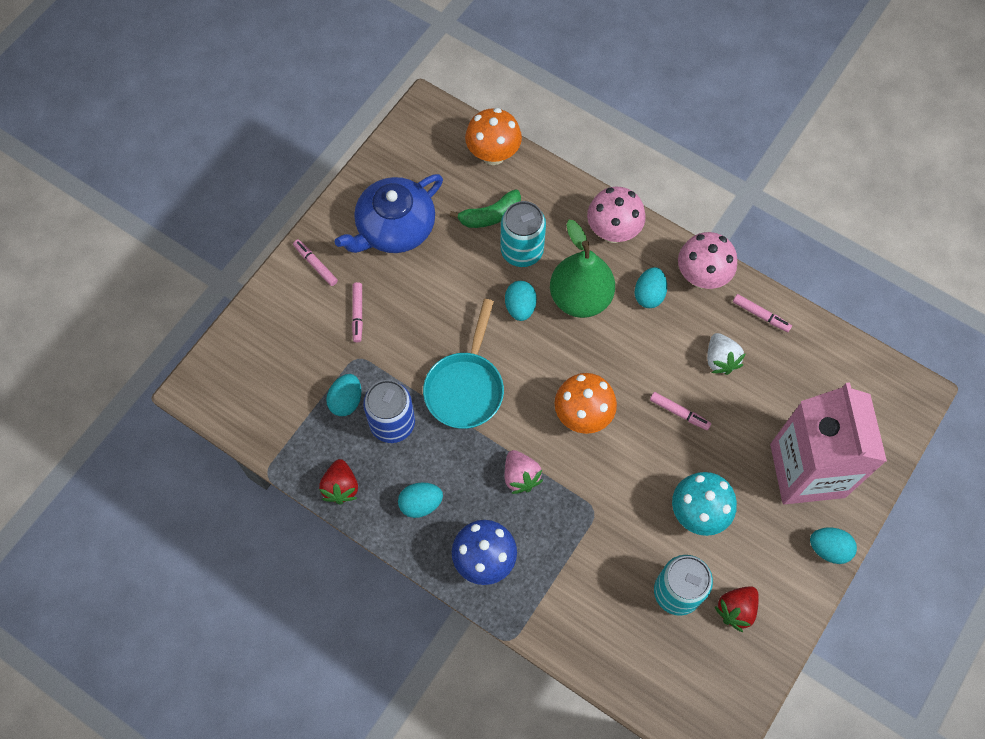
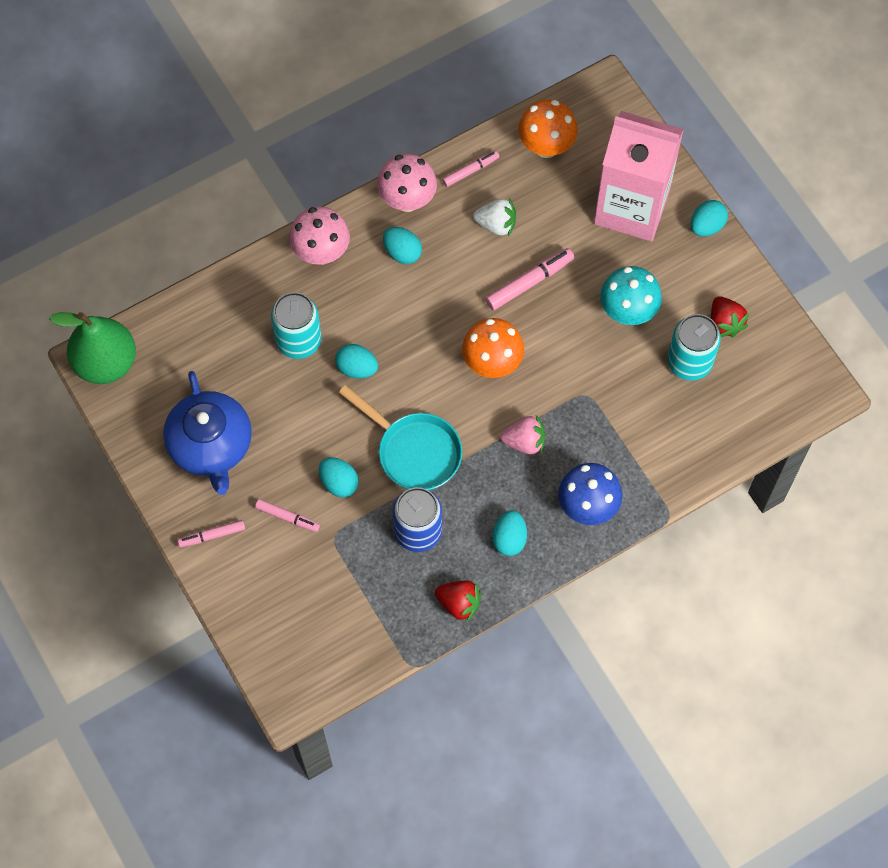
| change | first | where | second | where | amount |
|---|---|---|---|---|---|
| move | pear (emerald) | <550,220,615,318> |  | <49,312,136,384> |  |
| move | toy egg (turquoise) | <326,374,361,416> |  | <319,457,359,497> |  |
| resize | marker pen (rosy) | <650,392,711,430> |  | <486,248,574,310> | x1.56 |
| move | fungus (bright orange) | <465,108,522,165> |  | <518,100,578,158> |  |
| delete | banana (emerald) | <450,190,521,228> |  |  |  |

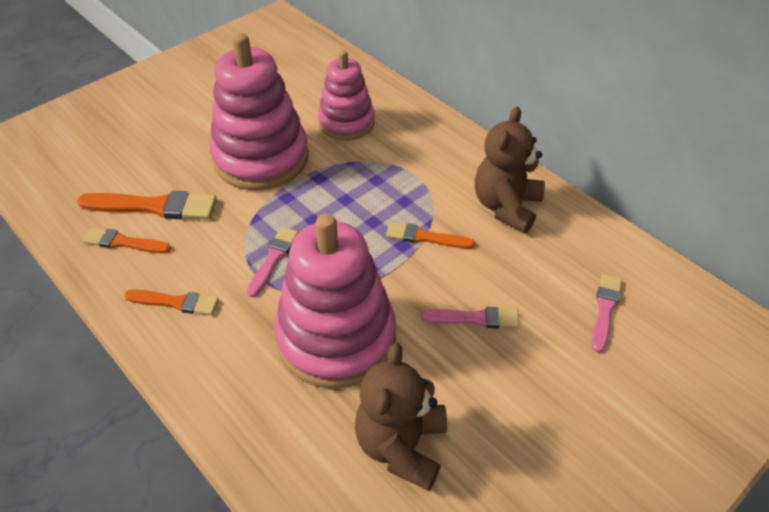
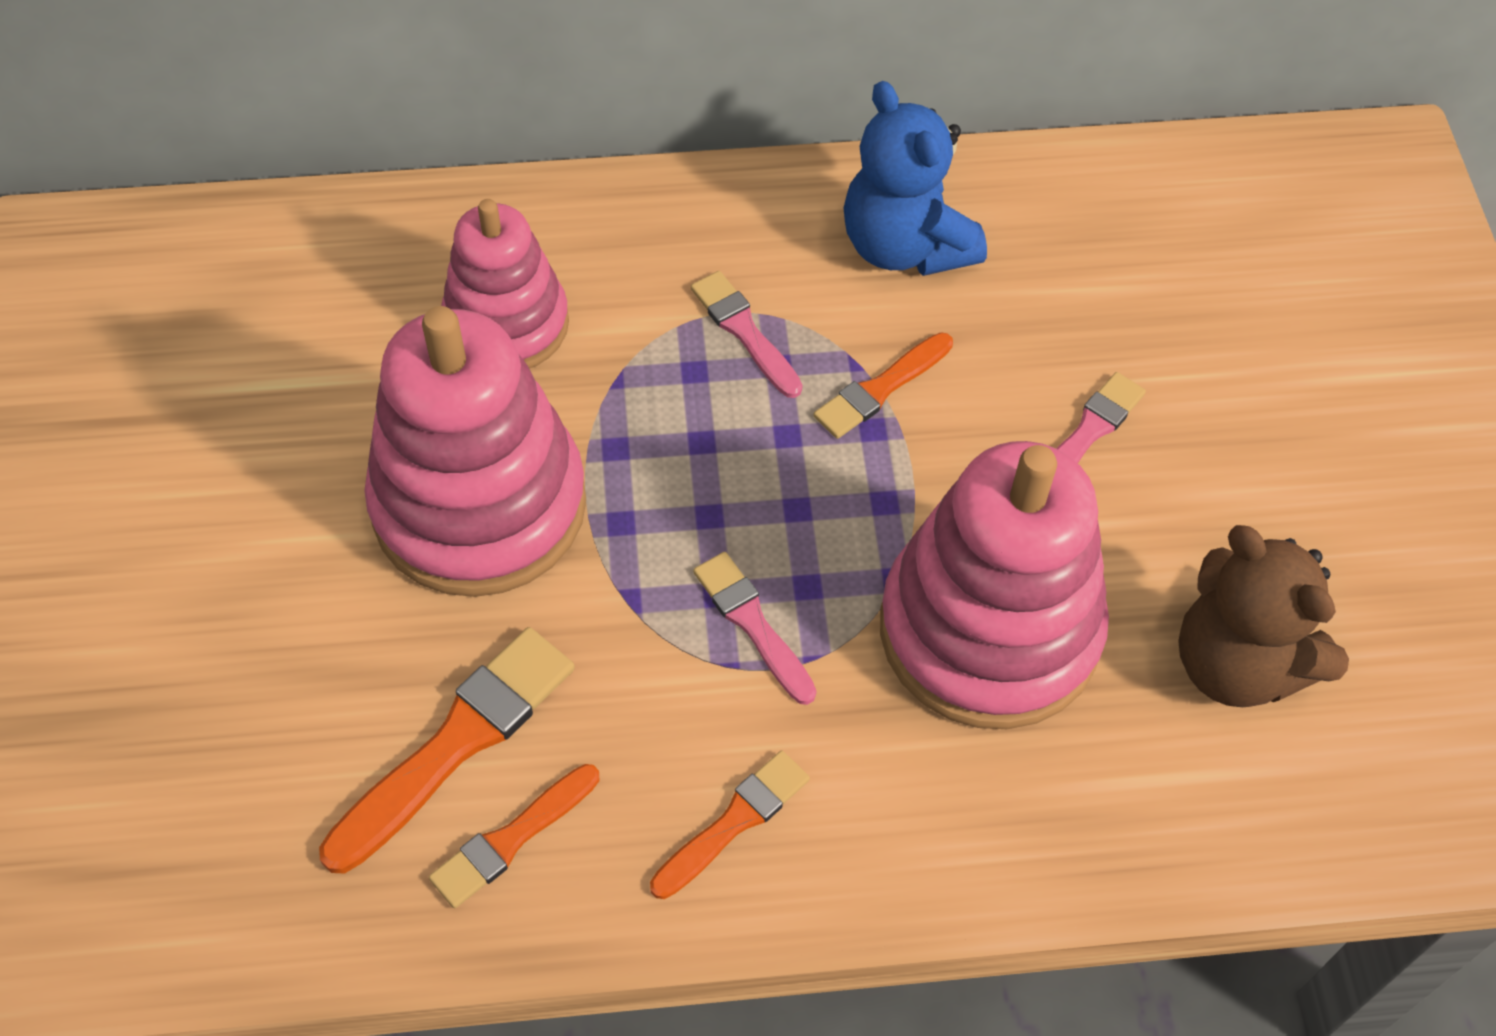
| change | first | where | second | where | amount |
|---|---|---|---|---|---|
| move | paint brush (rosy) | <591,274,622,353> |  | <691,271,803,398> |  |
| recolor | teddy (dark brown) | <475,107,545,233> | teddy (cobalt) | <844,81,987,276> |  |

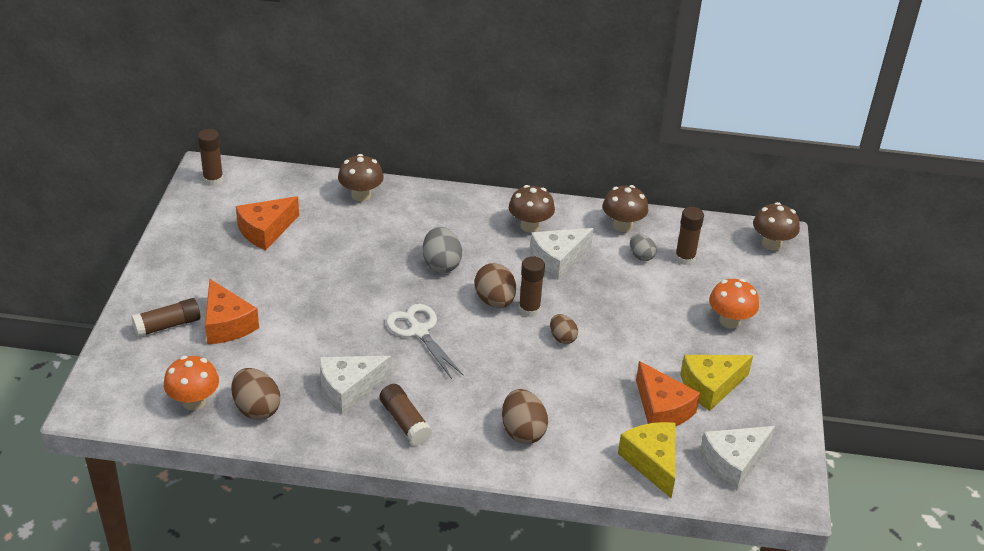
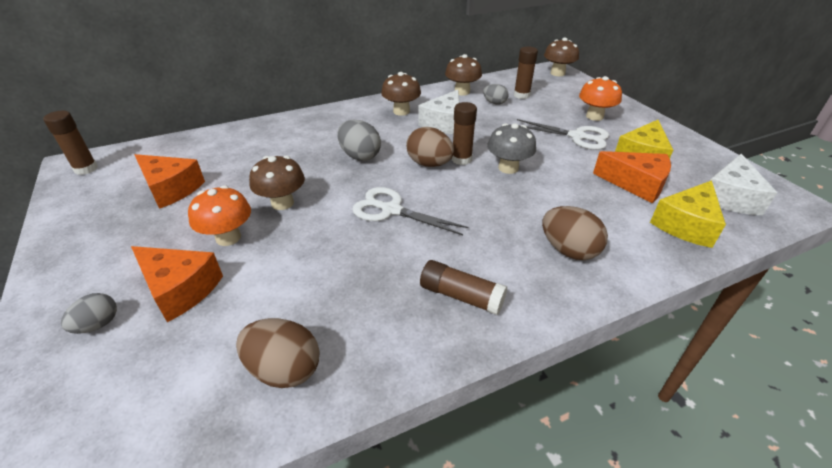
| change | first | where | second | where | amount |
|---|---|---|---|---|---|
| replace | glue (dark brown) | <131,298,200,337> | toy egg (grey) | <61,293,117,334> |  |
| rotate | cheese (bright orange) | <236,196,299,250> |  | <135,154,205,209> | 75 degrees counterclockwise |
| move | fungus (bright orange) | <164,356,219,410> |  | <188,185,251,246> |  |
| move | fungus (dark brown) | <338,154,384,201> |  | <249,156,305,210> |  |
| replace | toy egg (dark brown) | <550,314,578,344> | fungus (grey) | <487,123,536,174> |  |
| insert |  |  | pair of scissors (snow-white) | <517,119,609,150> |  |
| rotate | cheese (golden) | <618,422,675,498> |  | <650,180,726,248> | 90 degrees counterclockwise |
| delete | cheese (snow-white) | <319,356,391,414> |  |  |  |

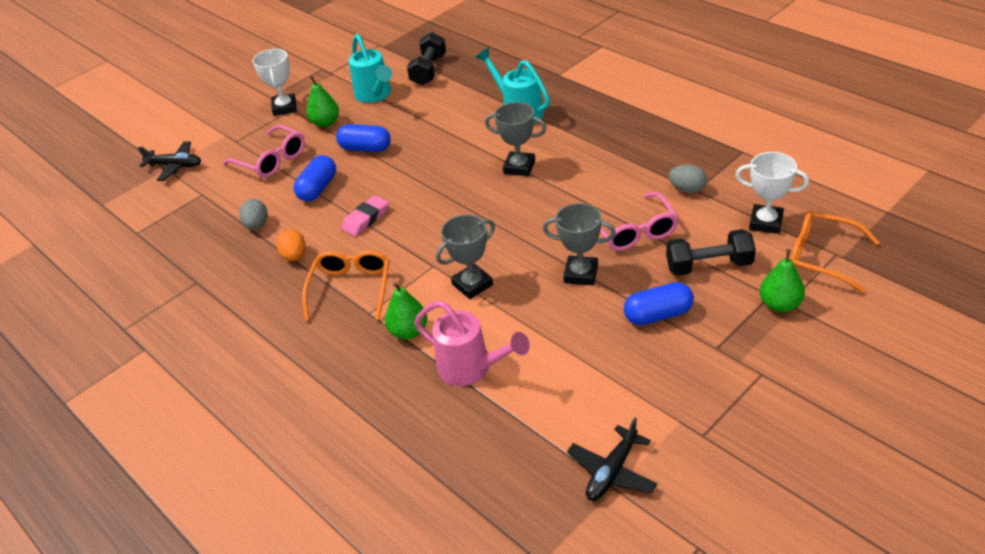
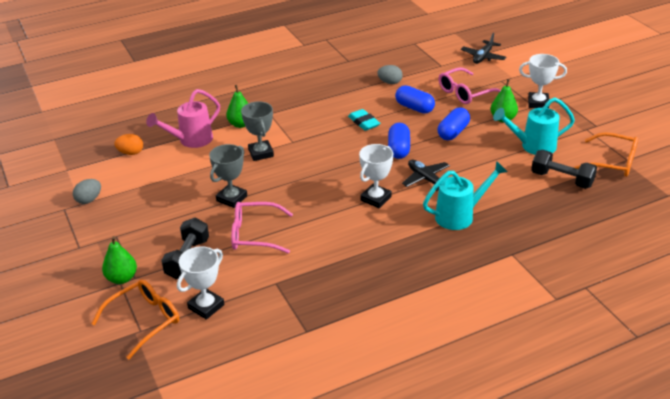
| change | first | where | second | where | amount |
|---|---|---|---|---|---|
| move | toy egg (grey) | <669,164,707,193> |  | <73,179,101,204> |  |
| move | toy egg (bright orange) | <276,229,306,261> |  | <114,134,143,155> |  |
| recolor | pencil eraser (rosy) | <342,195,389,236> | pencil eraser (turquoise) | <348,109,380,131> |  |
| recolor | prize cup (grey) | <485,102,547,176> | prize cup (snow-white) | <359,144,393,208> |  |
| move | capsule (cobalt) | <624,282,694,325> |  | <388,123,410,159> |  |
| move | toy plane (black) | <567,418,657,501> |  | <402,160,450,191> |  |
| move | spectacles (bright orange) | <302,250,390,321> |  | <574,132,638,177> |  |

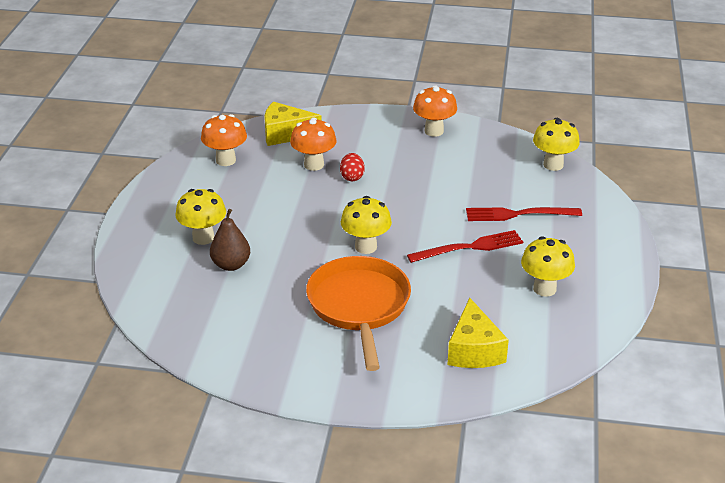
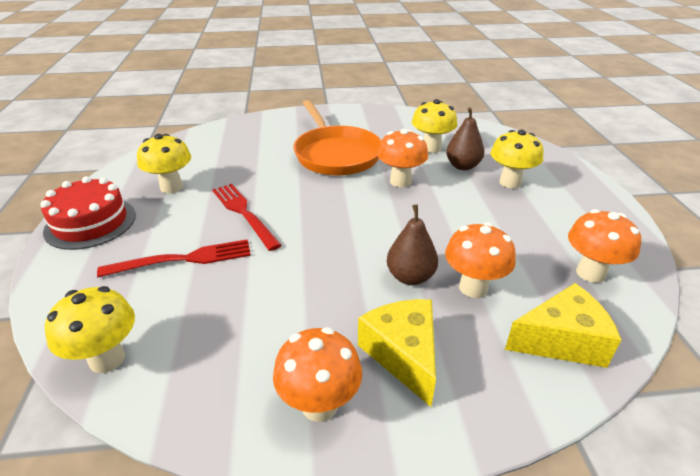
| change | first | where | second | where | amount |
|---|---|---|---|---|---|
| insert |  |  | gateau (red) | <40,176,136,250> |  |
| rotate | dinner fork (red) | <407,230,523,263> |  | <212,184,282,251> | 90 degrees clockwise |
| move | cheese (golden) | <447,298,509,368> |  | <358,299,436,407> |  |
| insert |  |  | fungus (bright orange) | <377,129,428,187> |  |
| replace | toy egg (red) | <340,153,365,181> | pear (dark brown) | <387,205,438,285> |  |
| move | fungus (golden) | <341,196,392,254> |  | <412,99,457,153> |  |

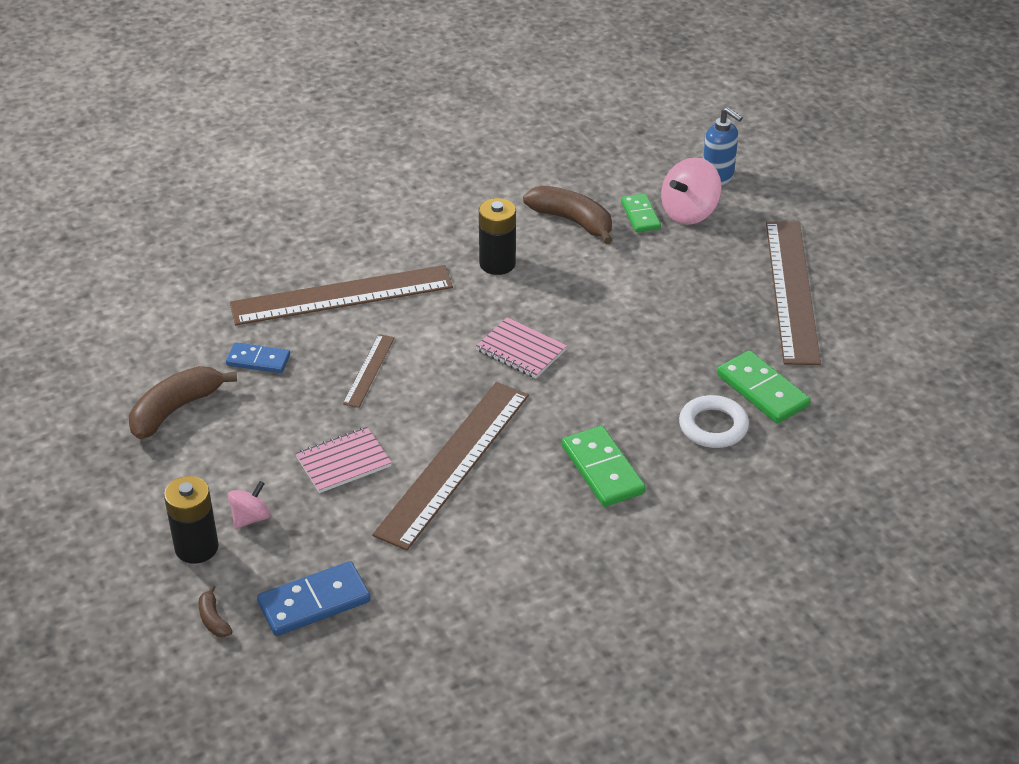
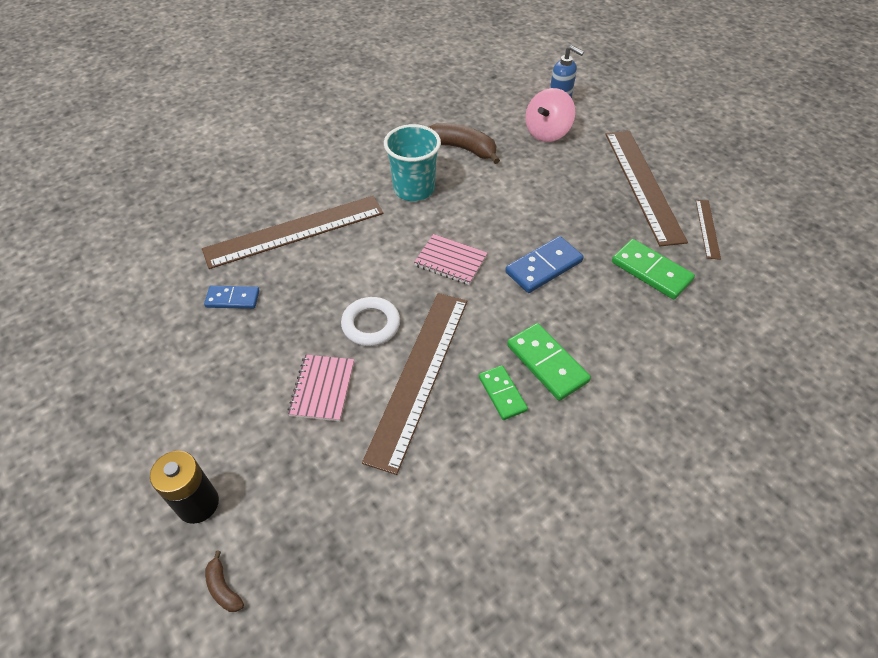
| change | first | where | second | where | amount |
|---|---|---|---|---|---|
| rotate | notepad (rosy) | <296,427,392,493> |  | <288,355,354,421> | 45 degrees counterclockwise |
| move | hoop (snow-white) | <679,395,749,448> |  | <341,297,400,346> |  |
| replace | AA battery (black) | <479,198,516,275> | cup (turquoise) | <384,124,441,201> |  |
| move | domino piece (emerald) | <621,193,661,233> |  | <479,365,528,420> |  |
| move | domino piece (cobalt) | <257,561,371,636> |  | <505,236,584,293> |  |
| move | measuring stick (dark brown) | <343,334,395,408> |  | <696,200,721,260> |  |
| delete | banana (dark brown) | <129,366,237,439> |  |  |  |
| delete | spinning top (rosy) | <228,481,271,529> |  |  |  |

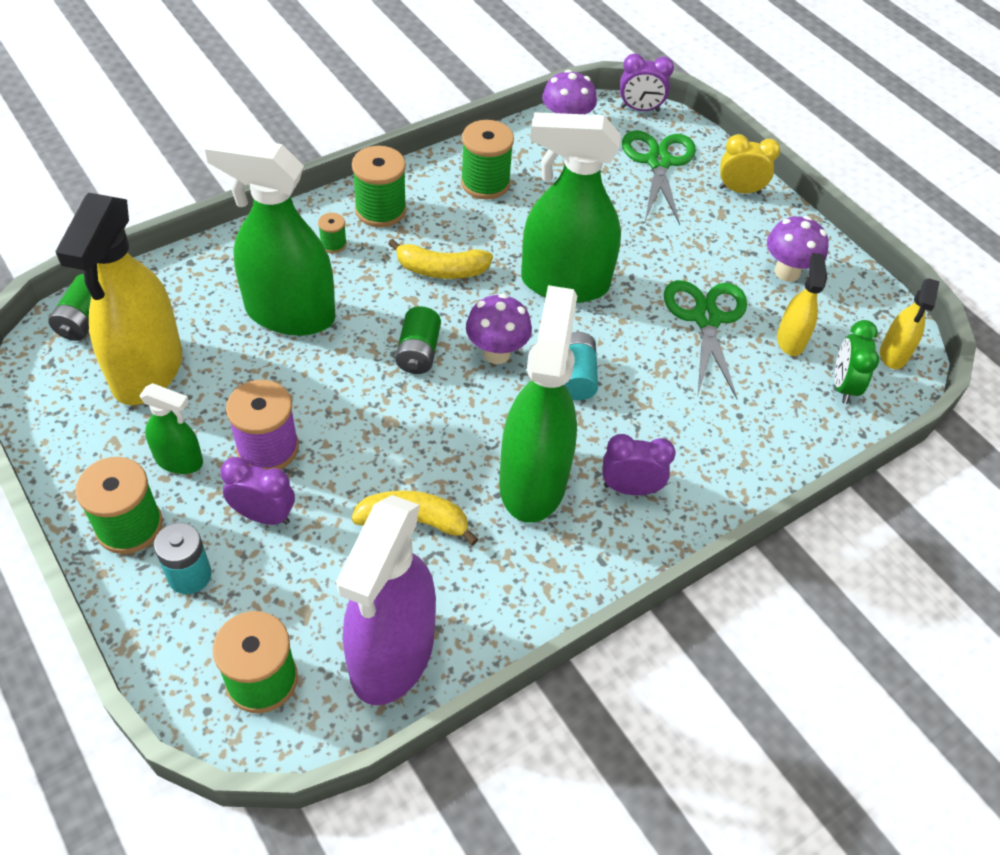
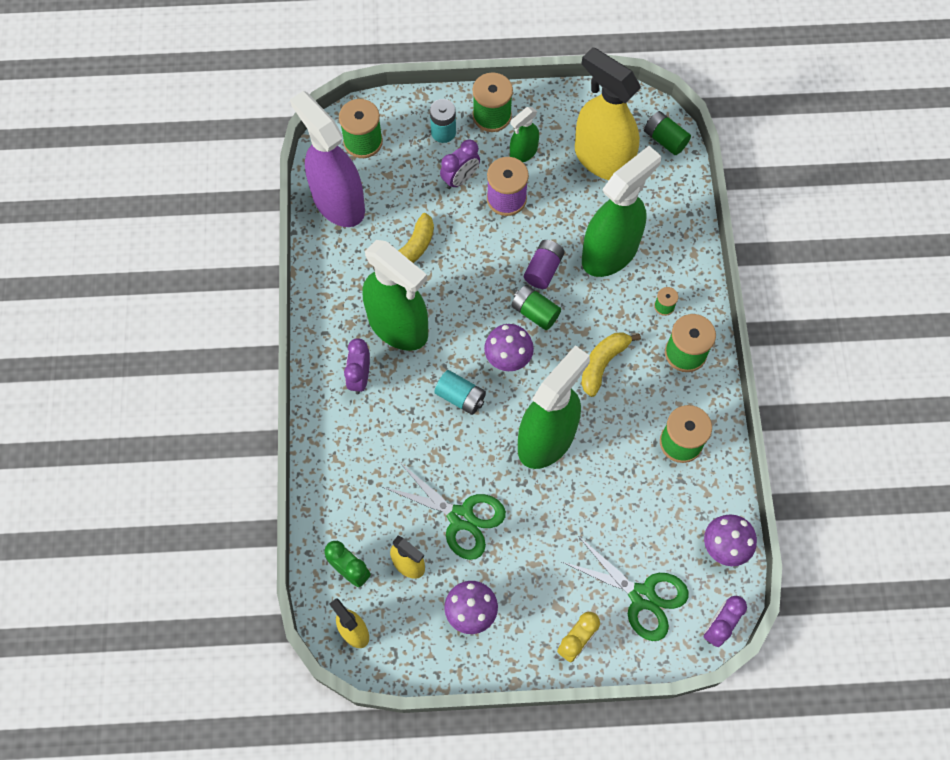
| change | first | where | second | where | amount |
|---|---|---|---|---|---|
| rotate | alarm clock (violet) | <603,434,676,495> |  | <344,338,370,394> | 150 degrees clockwise |
| insert |  |  | AA battery (violet) | <524,240,565,289> |  |

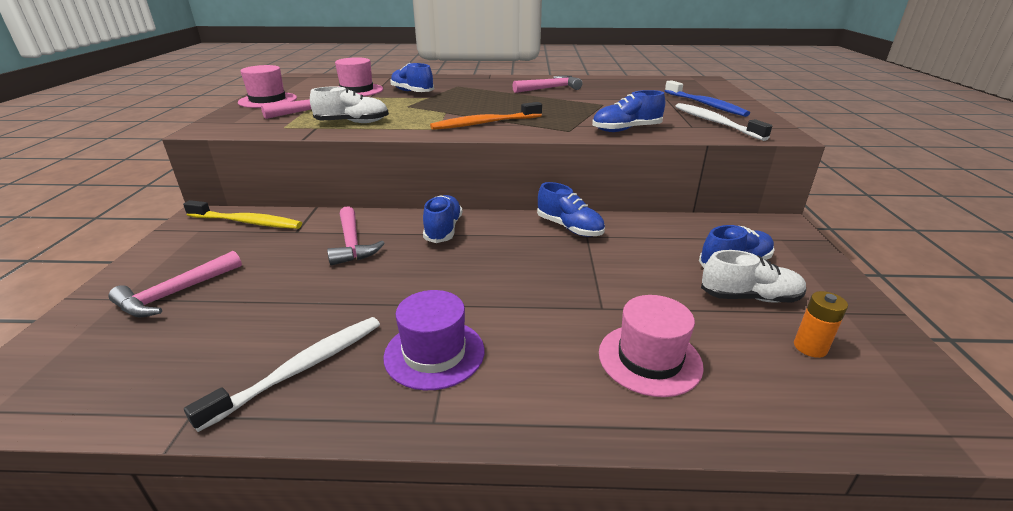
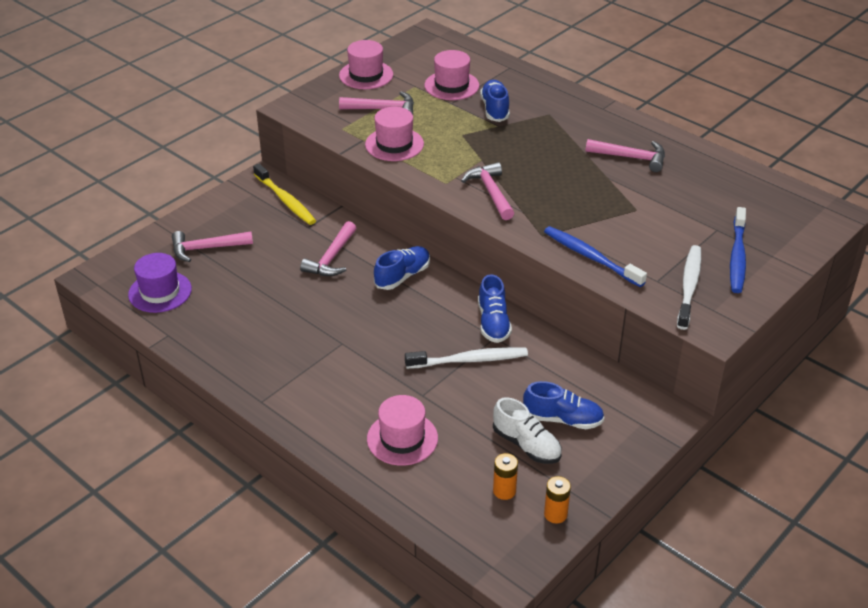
| change | first | where | second | where | amount |
|---|---|---|---|---|---|
| move | top hat (violet) | <383,290,484,390> |  | <128,253,192,313> |  |
| replace | lace-up shoe (snow-white) | <310,87,389,123> | top hat (rosy) | <365,107,424,161> |  |
| move | dental brush (snow-white) | <184,317,380,432> |  | <405,347,528,369> |  |
| replace | dental brush (bright orange) | <430,102,542,130> | claw hammer (rosy) | <461,162,514,220> |  |
| replace | lace-up shoe (cobalt) | <592,90,665,132> | dental brush (cobalt) | <544,226,647,287> |  |
| insert |  |  | AA battery (bright orange) | <544,476,571,524> |  |

